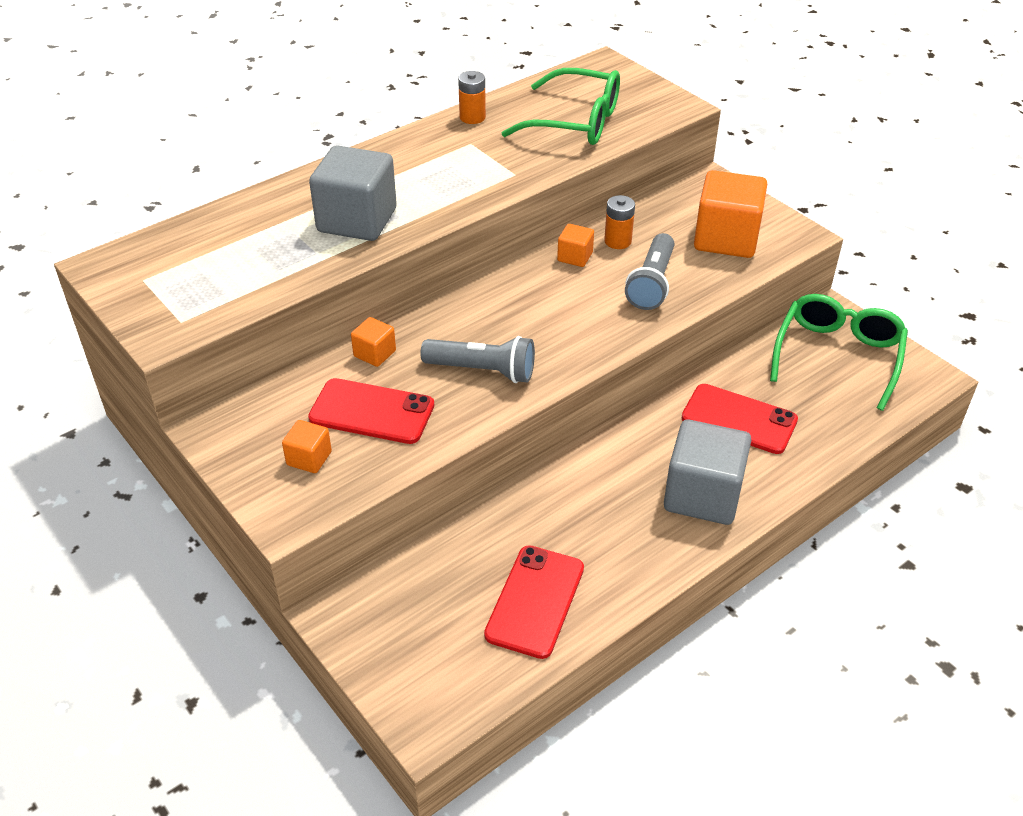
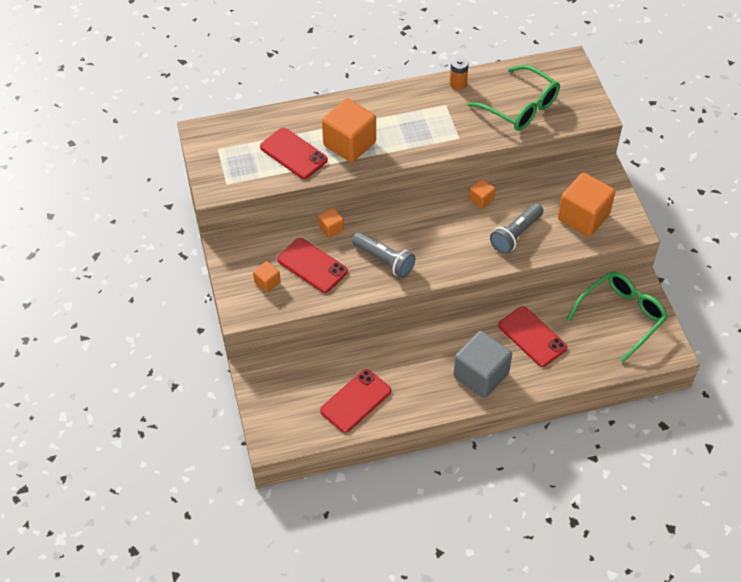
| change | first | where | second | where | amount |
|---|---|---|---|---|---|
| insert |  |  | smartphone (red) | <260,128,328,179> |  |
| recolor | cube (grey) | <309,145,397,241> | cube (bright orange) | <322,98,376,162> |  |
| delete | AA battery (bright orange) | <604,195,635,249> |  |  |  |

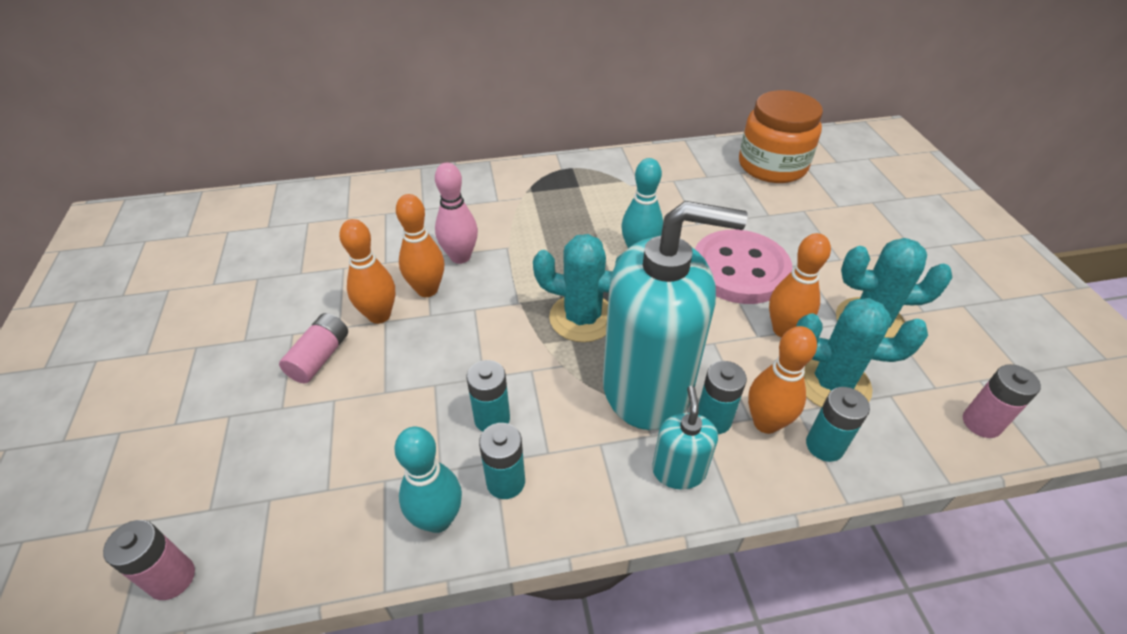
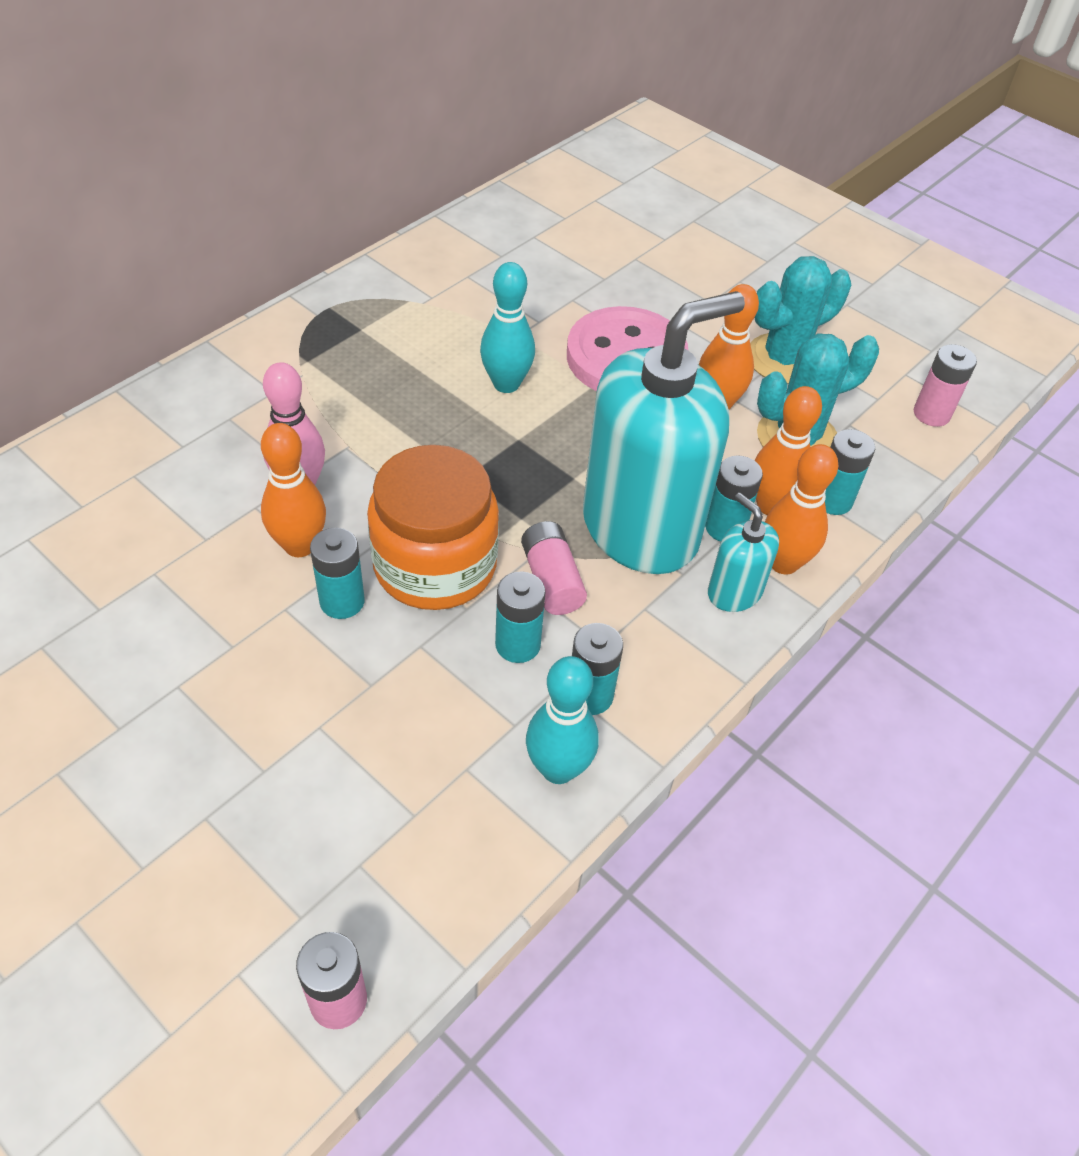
| change | first | where | second | where | amount |
|---|---|---|---|---|---|
| insert |  |  | AA battery (turquoise) | <310,528,365,619> |  |
| move | preserve jar (bright orange) | <739,90,823,183> |  | <367,445,499,610> |  |
| move | AA battery (rosy) | <279,313,348,383> |  | <521,521,587,615> |  |
| move | tenpin (bright orange) | <339,219,395,324> |  | <765,444,838,575> |  |
| delete | cactus (turquoise) | <533,234,624,342> |  |  |  |

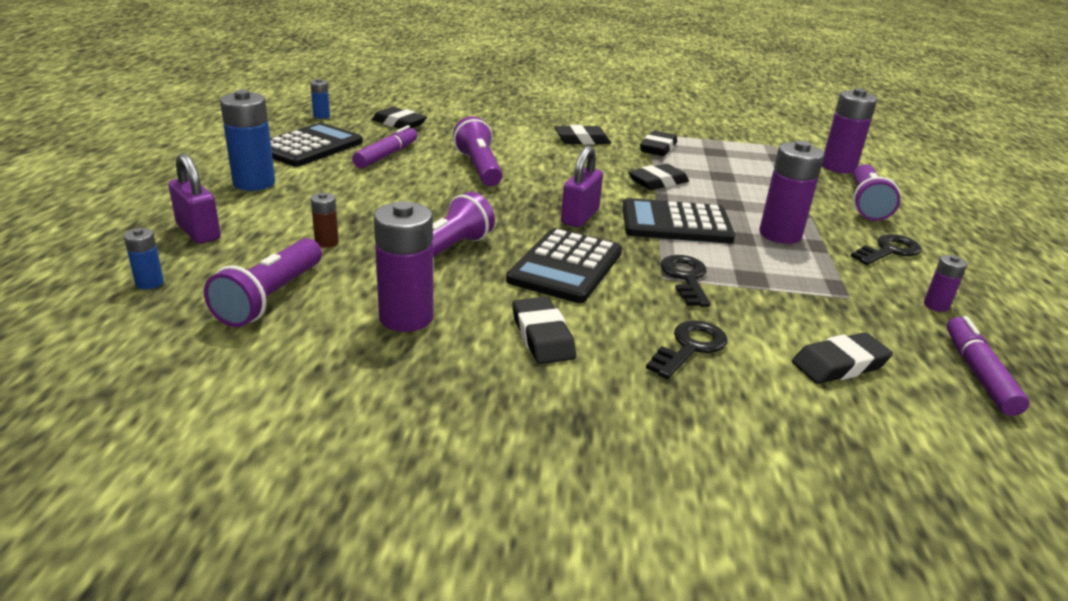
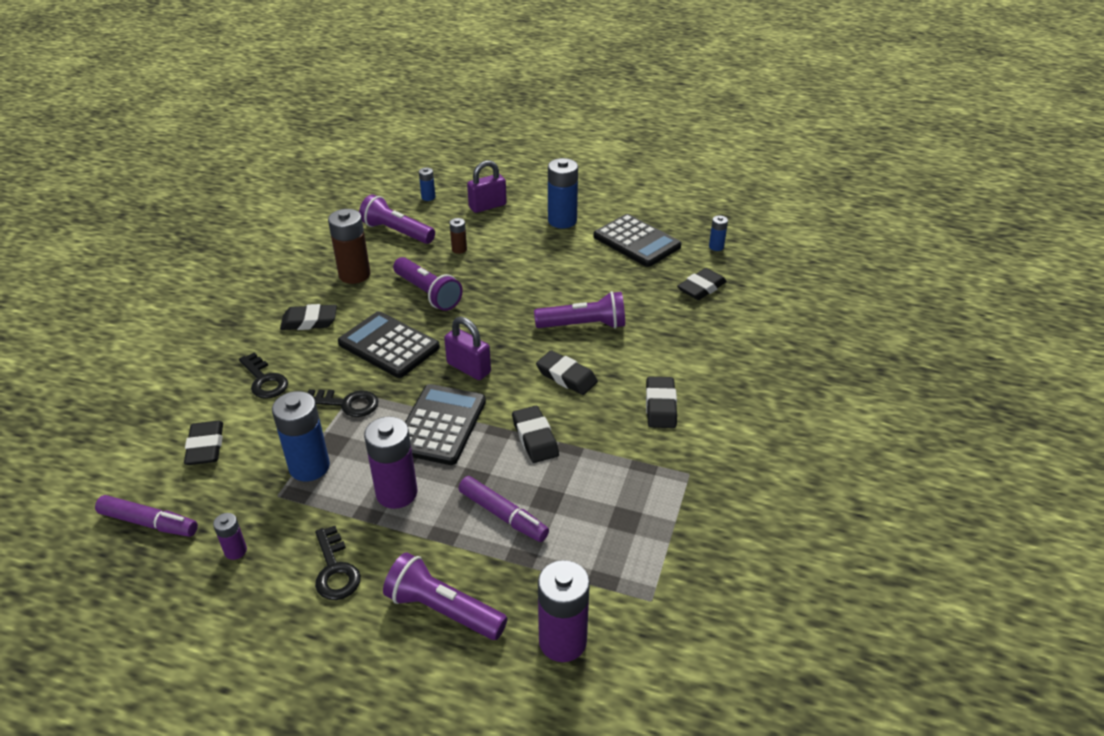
| change | first | where | second | where | amount |
|---|---|---|---|---|---|
| insert |  |  | AA battery (cobalt) | <272,391,330,481> |  |
| recolor | AA battery (violet) | <374,201,434,332> | AA battery (dark brown) | <328,209,371,284> |  |
| move | marker pen (violet) | <352,125,417,168> |  | <459,476,549,542> |  |
| move | pencil eraser (black) | <640,131,677,156> |  | <536,350,598,395> |  |

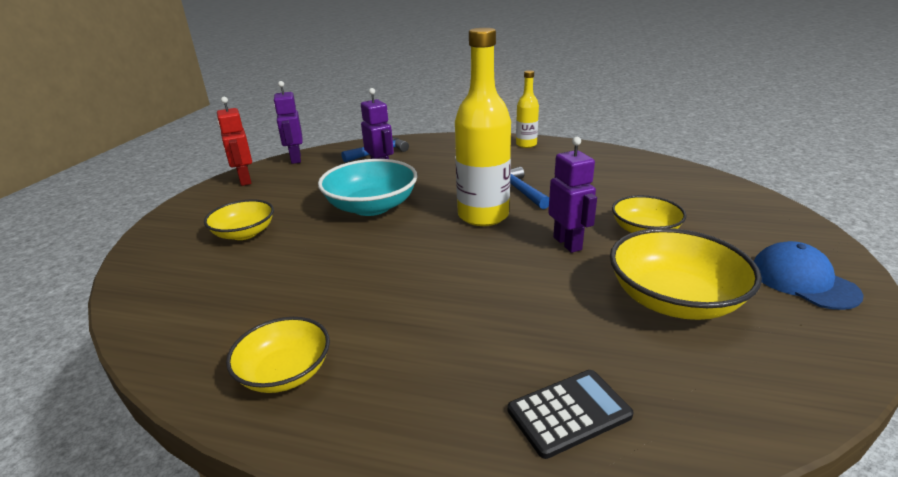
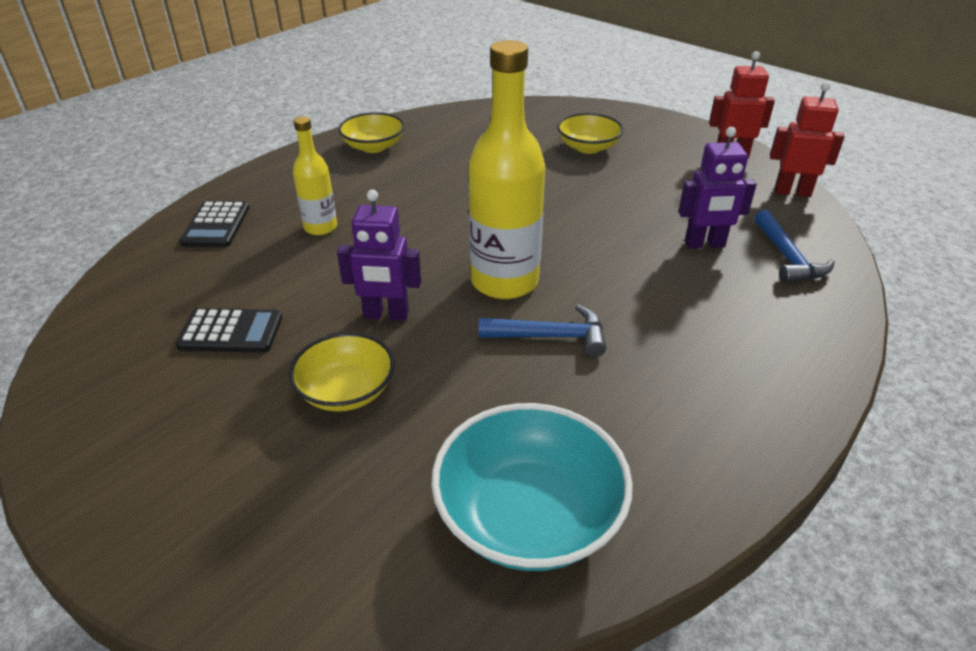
| change | first | where | second | where | amount |
|---|---|---|---|---|---|
| replace | bowl (golden) | <610,228,762,320> | calculator (black) | <176,308,282,352> |  |
| move | flask (golden) | <516,70,539,148> |  | <293,116,337,235> |  |
| move | bowl (turquoise) | <318,159,418,216> |  | <431,403,633,571> |  |
| recolor | robot figure (violet) | <273,81,303,164> | robot figure (red) | <770,82,845,197> |  |
| delete | peaked cap (cobalt) | <754,241,863,310> |  |  |  |

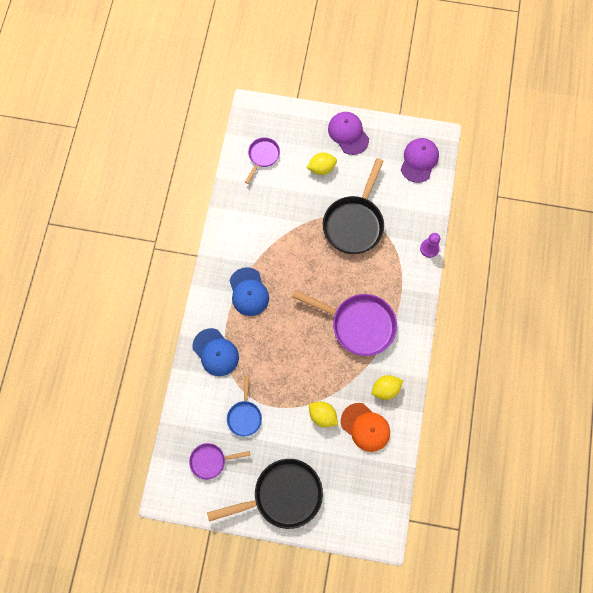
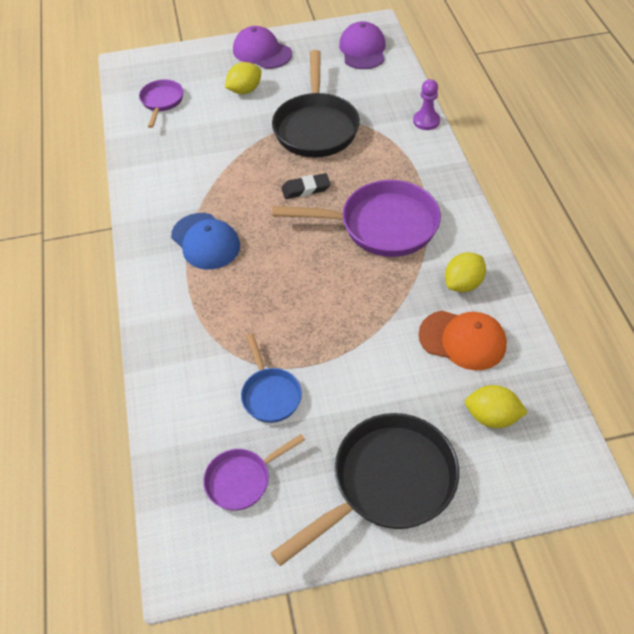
| change | first | where | second | where | amount |
|---|---|---|---|---|---|
| insert |  |  | pencil eraser (black) | <281,173,330,199> |  |
| move | citrus fruit (golden) | <309,402,338,427> |  | <465,385,528,428> |  |
| delete | peaked cap (cobalt) | <193,328,239,376> |  |  |  |

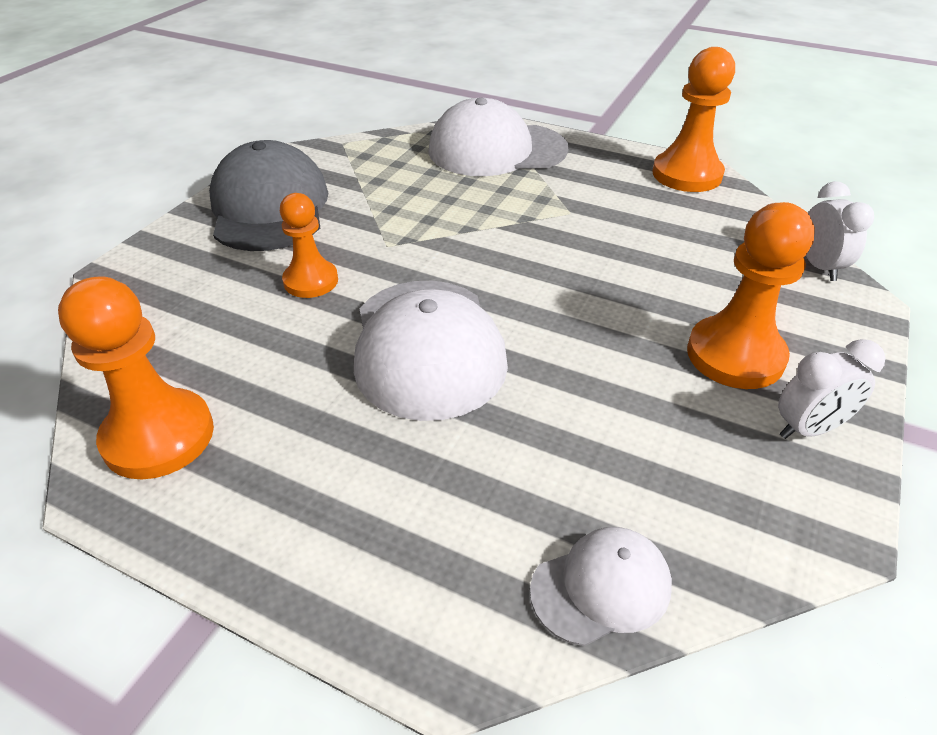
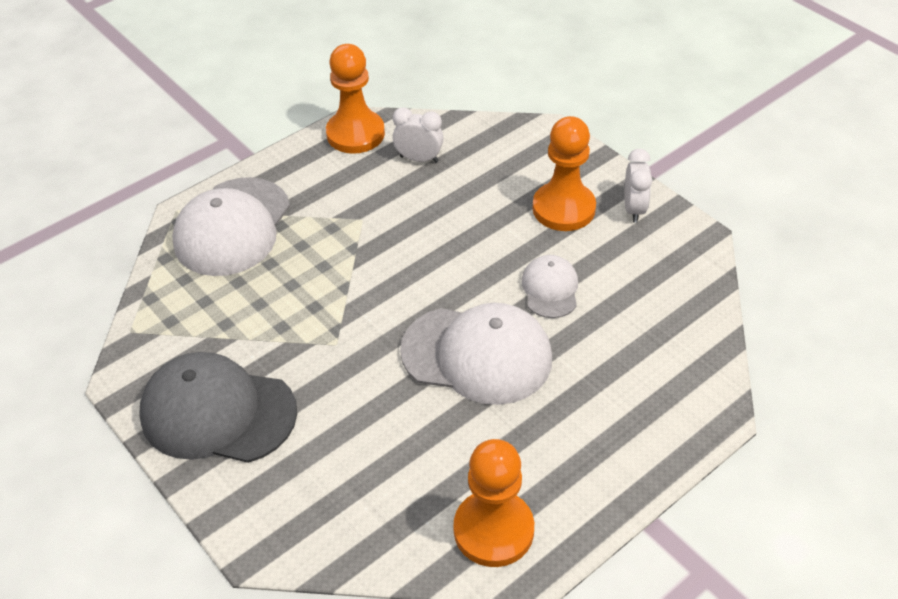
| change | first | where | second | where | amount |
|---|---|---|---|---|---|
| move | alarm clock (snow-white) | <806,181,874,281> |  | <393,107,443,163> |  |
| move | peaked cap (snow-white) | <530,527,672,646> |  | <521,255,578,318> |  |
| delete | chess pawn (bright orange) | <280,193,338,298> |  |  |  |

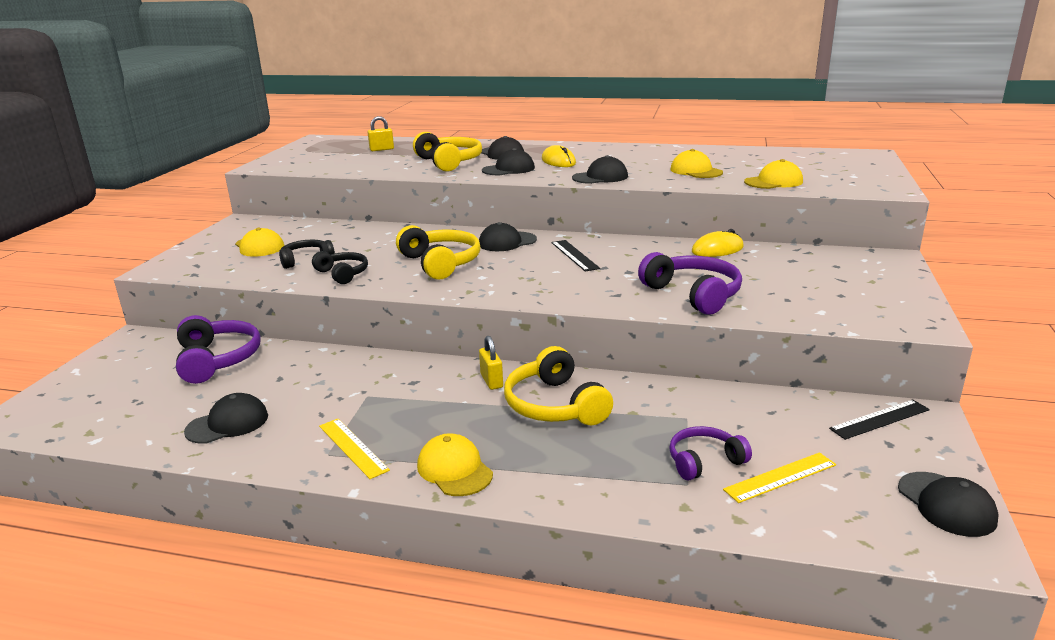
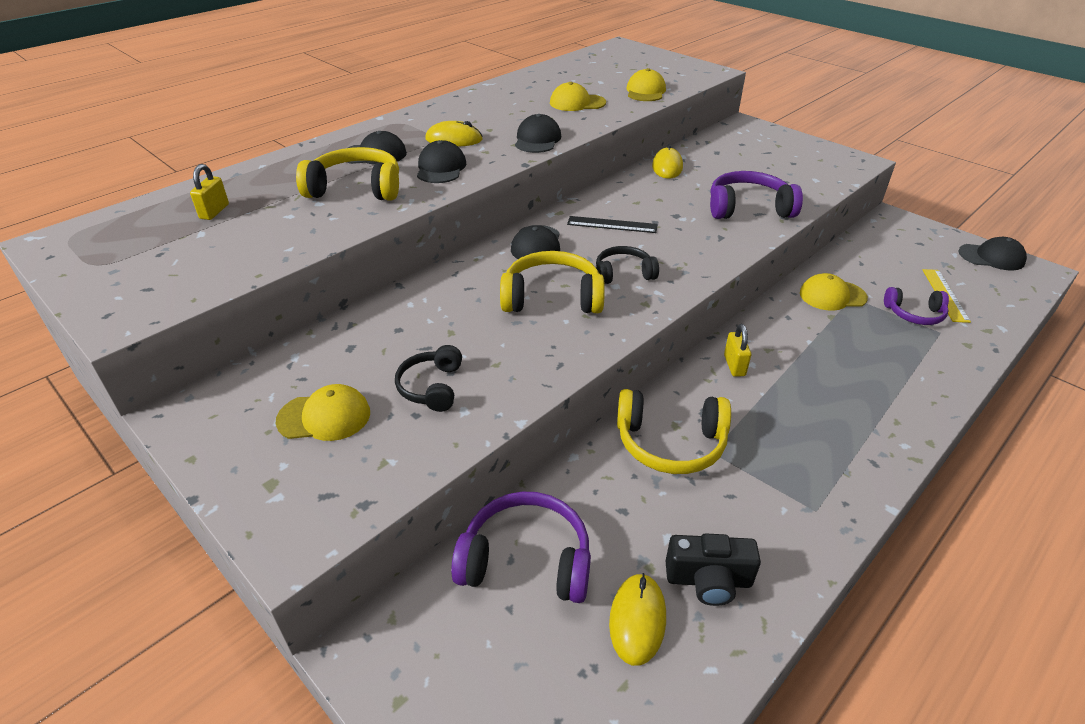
| change | first | where | second | where | amount |
|---|---|---|---|---|---|
| move | headset (black) | <312,251,368,284> |  | <596,246,659,284> |  |
| insert |  |  | computer mouse (golden) | <609,573,666,666> |  |
| move | headset (golden) | <504,346,613,425> |  | <617,389,731,474> |  |
| replace | peaked cap (black) | <184,393,268,444> | photo camera (black) | <666,533,761,606> |  |
| rotate | lock (golden) | <479,336,503,390> |  | <724,324,751,377> | 75 degrees clockwise |
| move | peaked cap (golden) | <417,433,493,496> |  | <800,273,868,311> |  |
| rotate | headset (violet) | <669,426,752,480> |  | <884,287,949,325> | 90 degrees counterclockwise |
| delete | measuring stick (golden) | <319,419,390,479> |  |  |  |
| delete | measuring stick (black) | <829,400,930,440> |  |  |  |

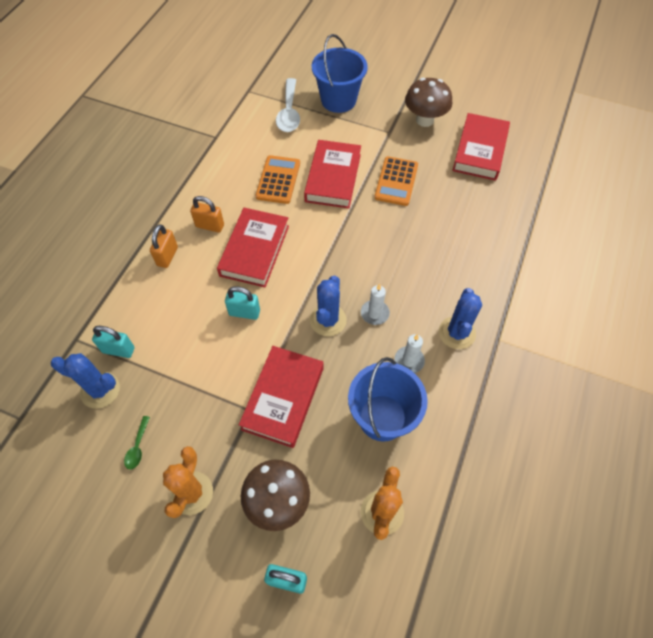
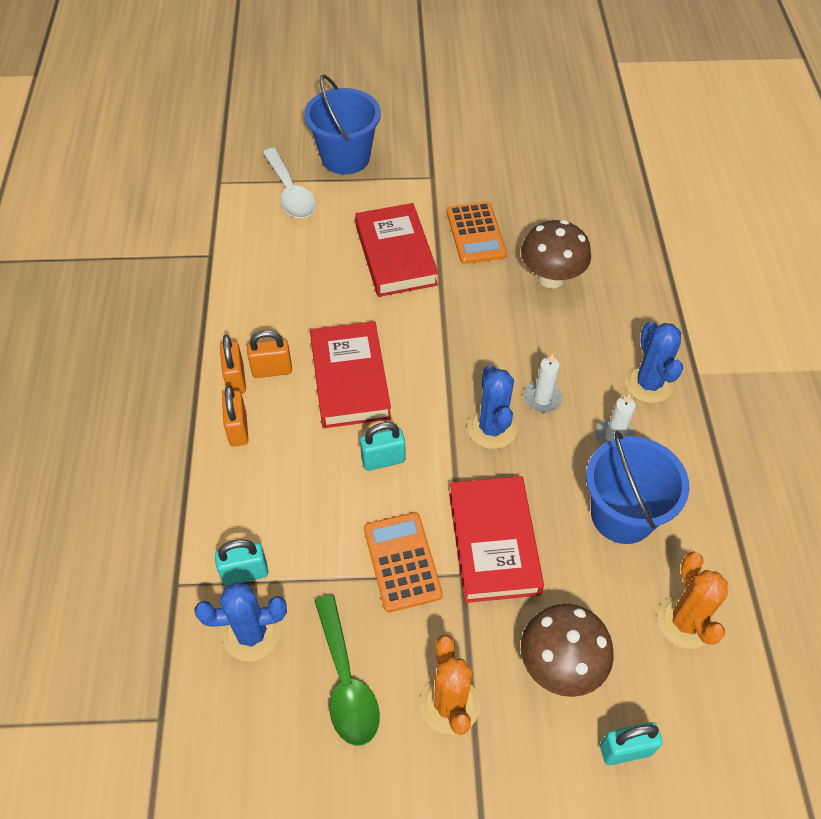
| change | first | where | second | where | amount |
|---|---|---|---|---|---|
| insert |  |  | lock (bright orange) | <220,335,246,394> |  |
| resize | teaspoon (emerald) | <124,416,150,470> |  | <314,595,380,746> | x2.01 |
| move | calculator (bright orange) | <255,155,300,204> |  | <364,512,443,612> |  |
| move | fungus (dark brown) | <405,78,452,127> |  | <521,220,591,289> |  |
| delete | book (red) | <452,113,510,181> |  |  |  |

